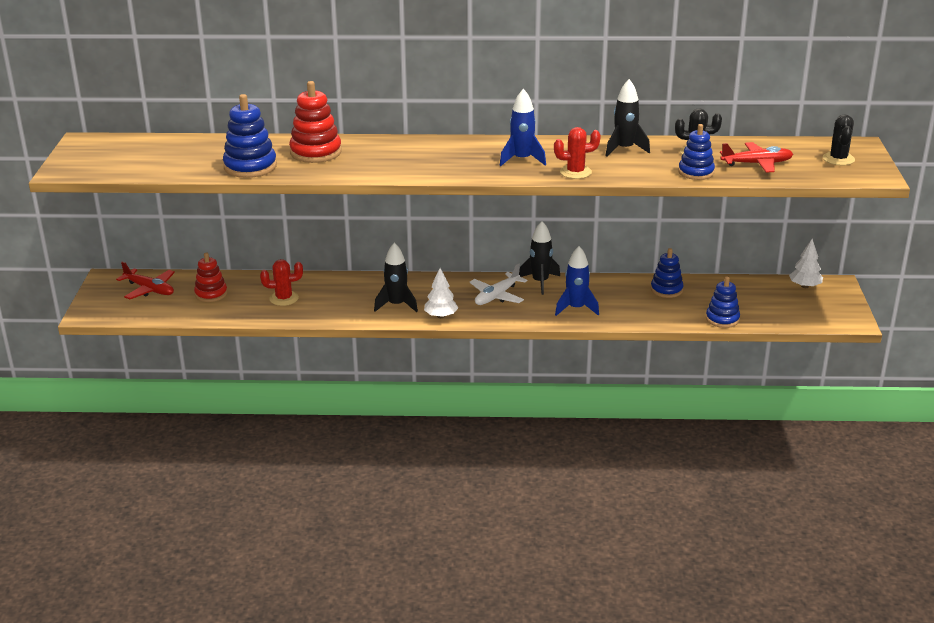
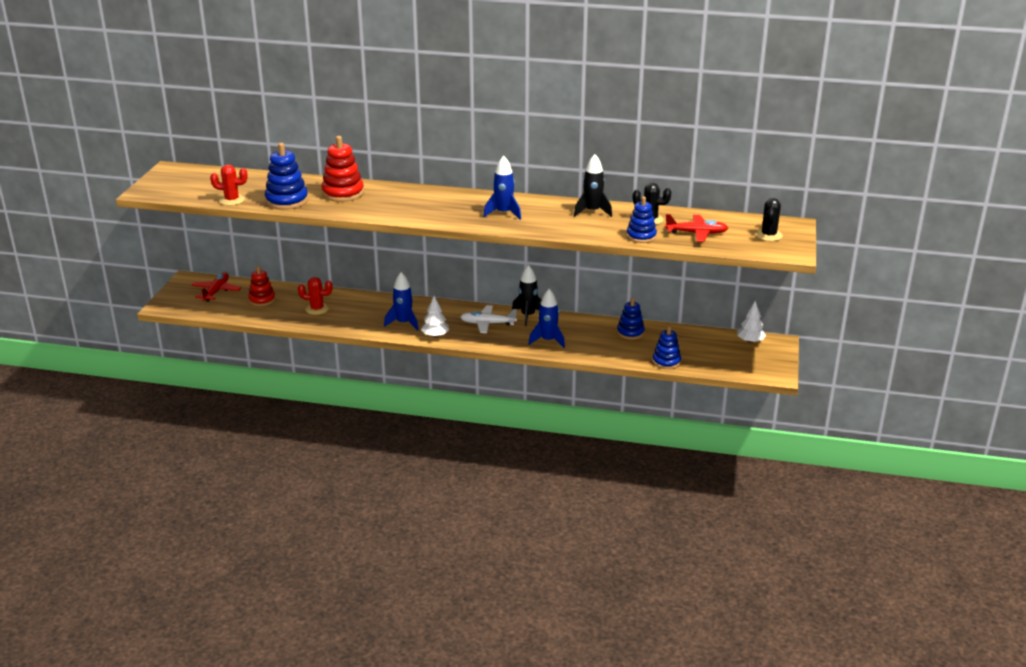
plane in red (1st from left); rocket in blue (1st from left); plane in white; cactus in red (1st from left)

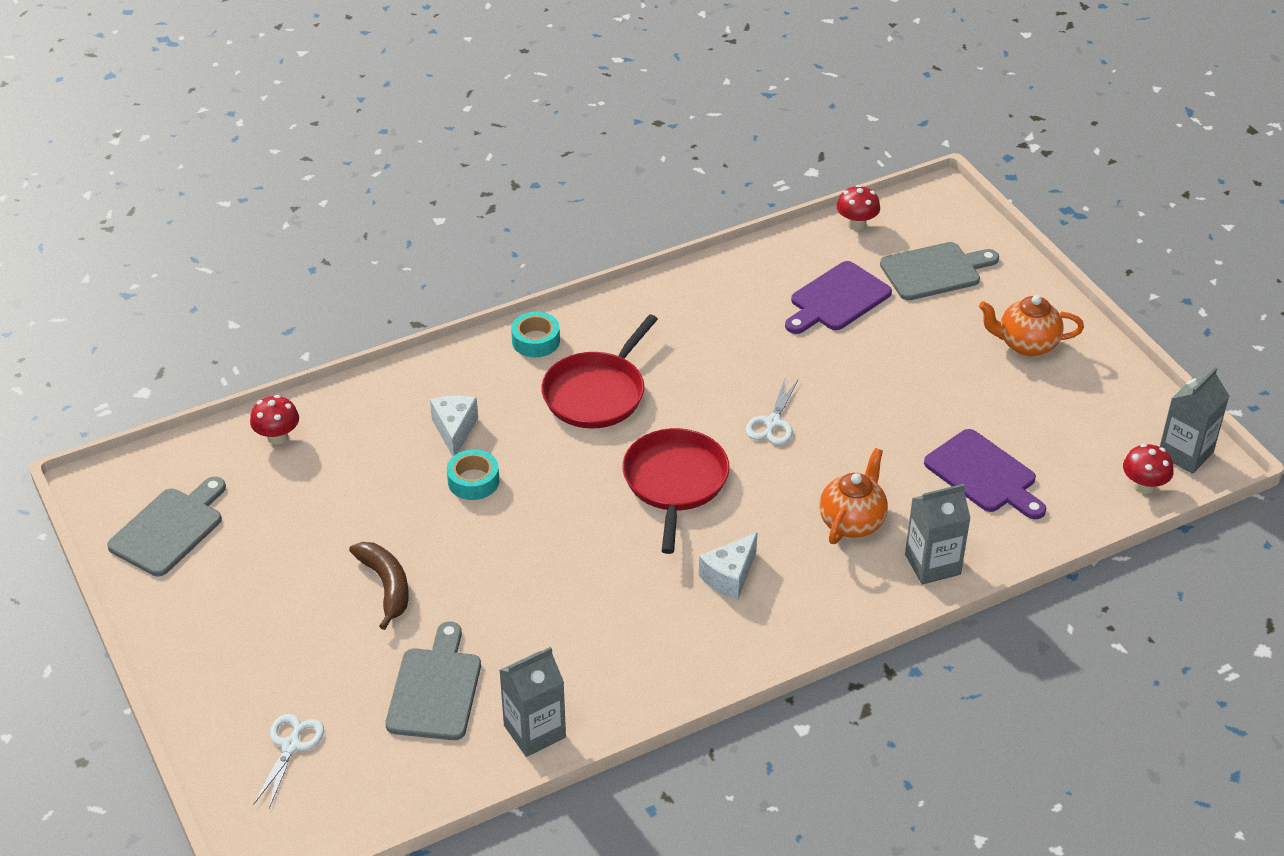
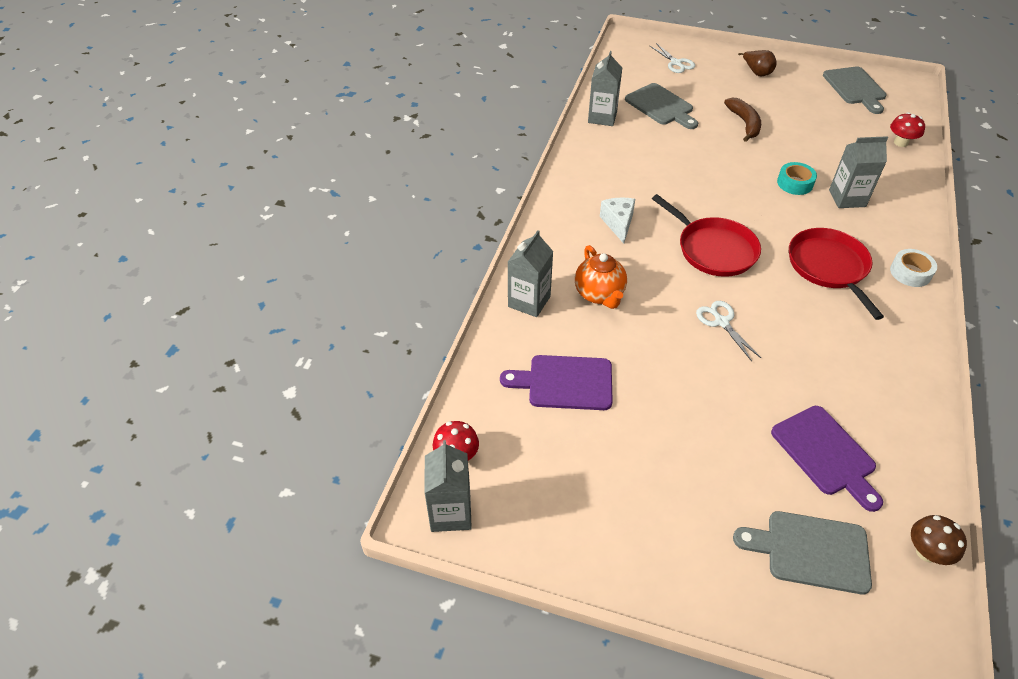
banana in brown; carton in grey (4th from left); tape in white; cutting board in purple (2nd from left); mushroom in brown; cutting board in grey (2nd from left); teapot in orange (2nd from left in the first image); pear in brown

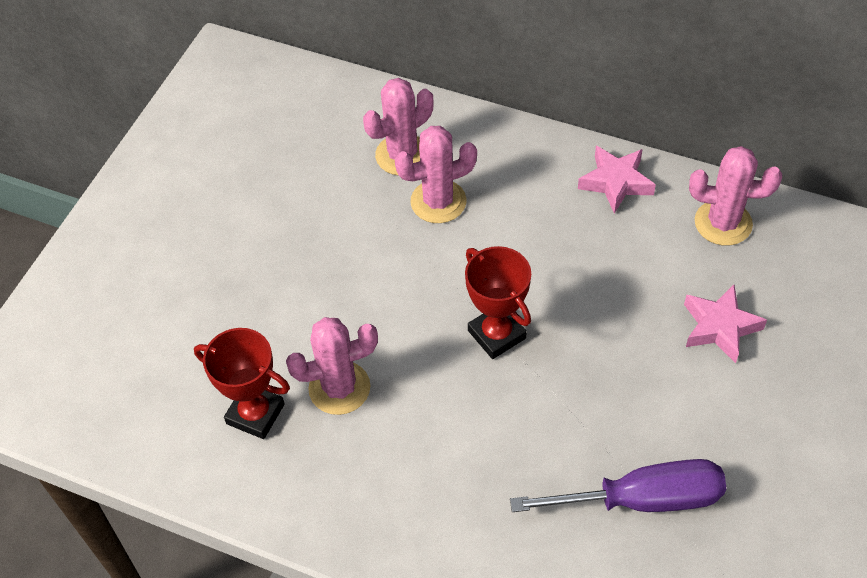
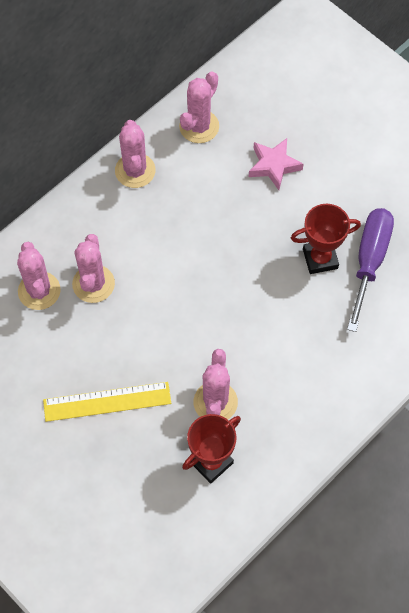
trophy in red (2nd from left); cactus in pink (3rd from left); ruler in yellow

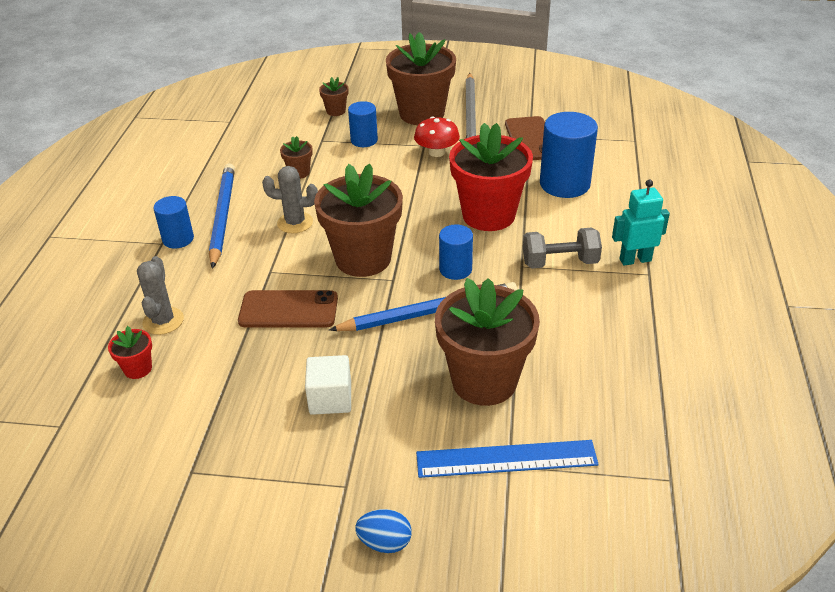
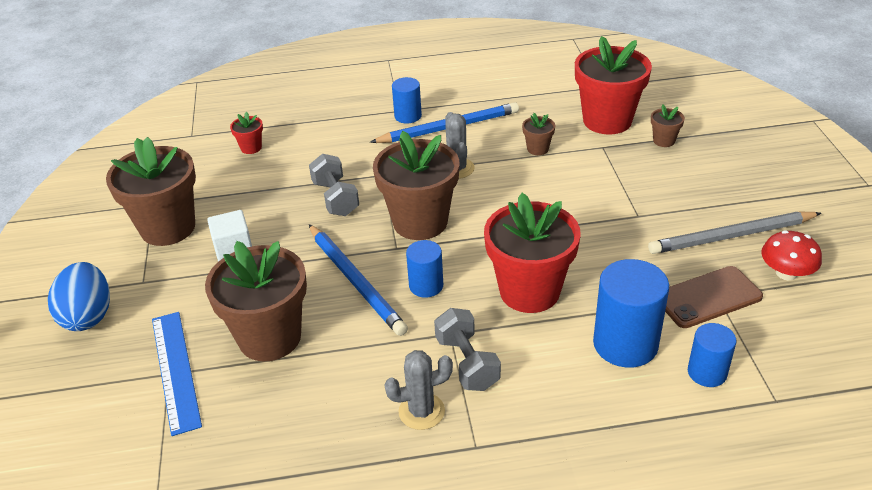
cactus in grey (1st from left); dumbbell in grey (1st from left); cylinder in blue (4th from left); egg in blue; flower pot in brown (1st from left); mushroom in red; robot in turquoise; flower pot in red (3rd from left)

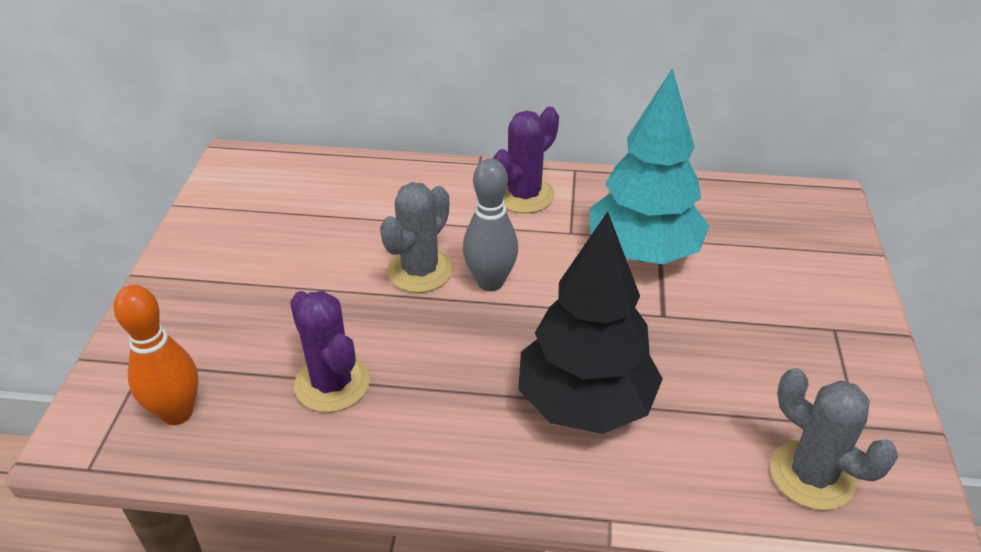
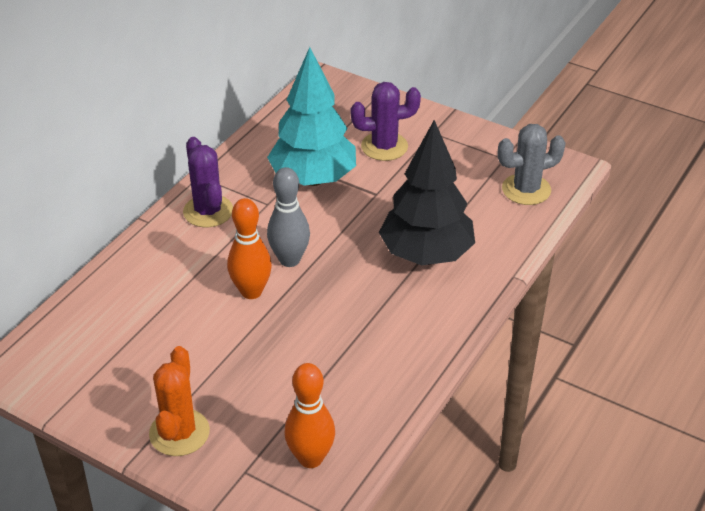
cactus in purple (2nd from left); bowling pin in orange (1st from left); cactus in orange

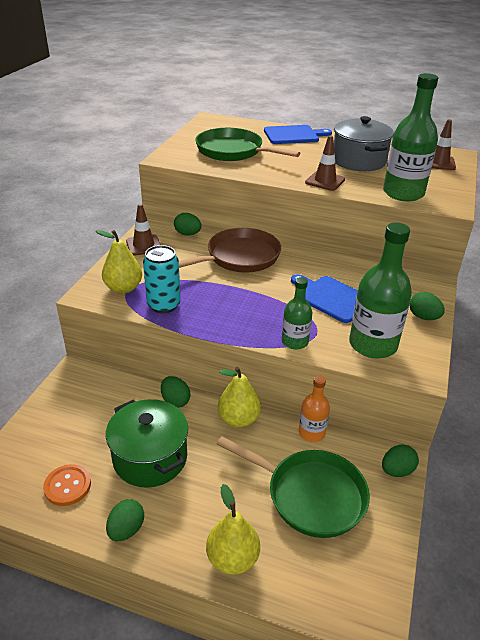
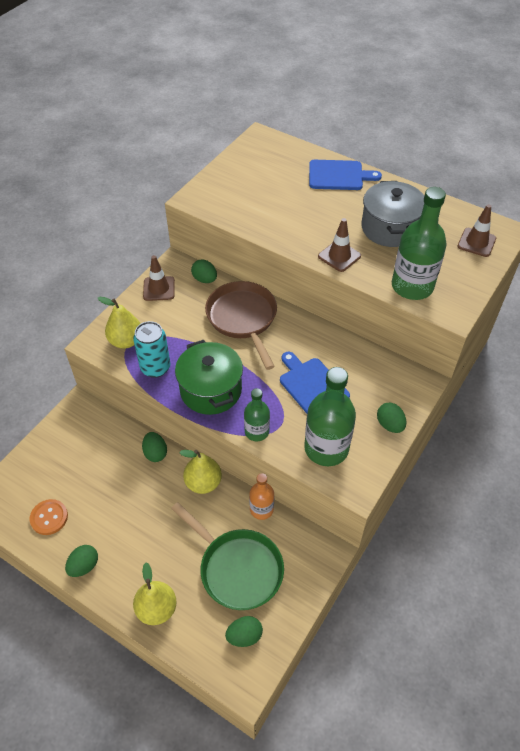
pot in green; pan in brown; pan in green (1st from left in the first image); egg in green (4th from left)

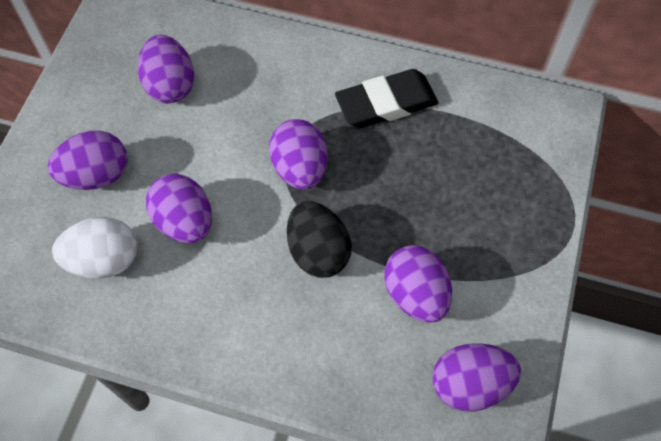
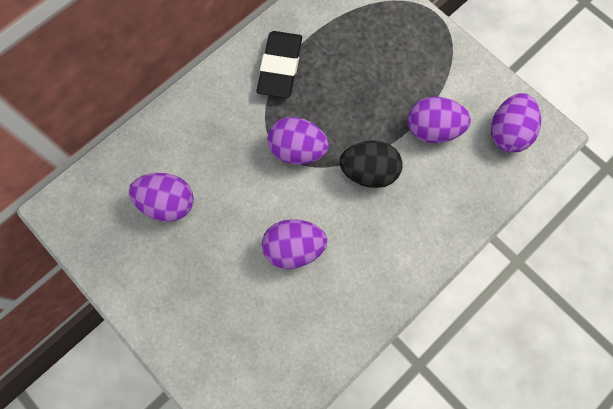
egg in purple (1st from left in the first image); egg in white

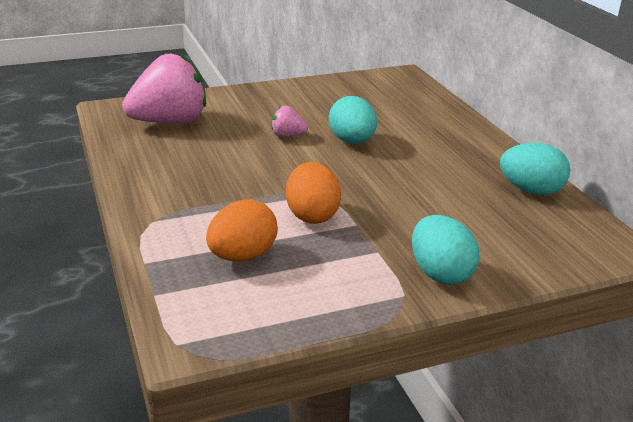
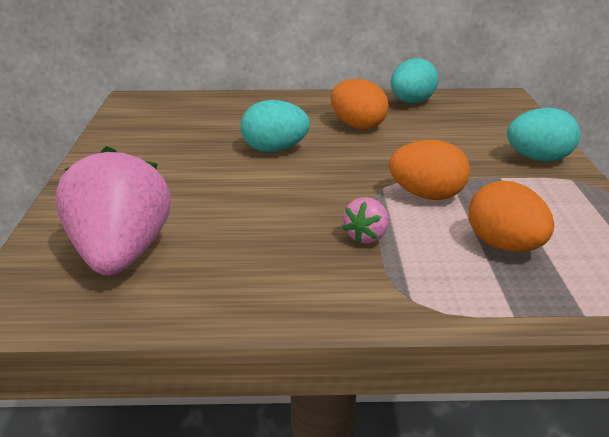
strawberry in pink (2nd from left); egg in orange (1st from left)

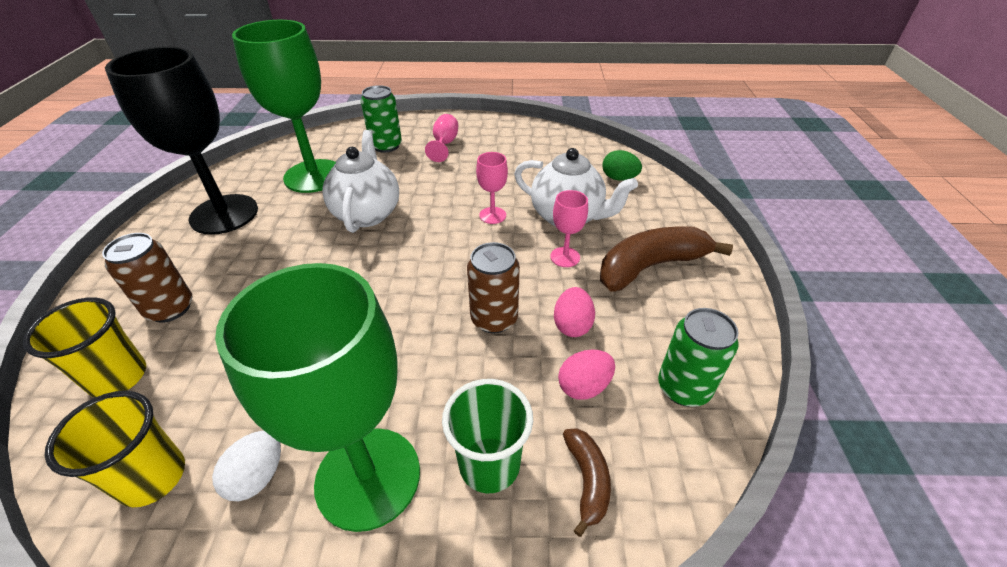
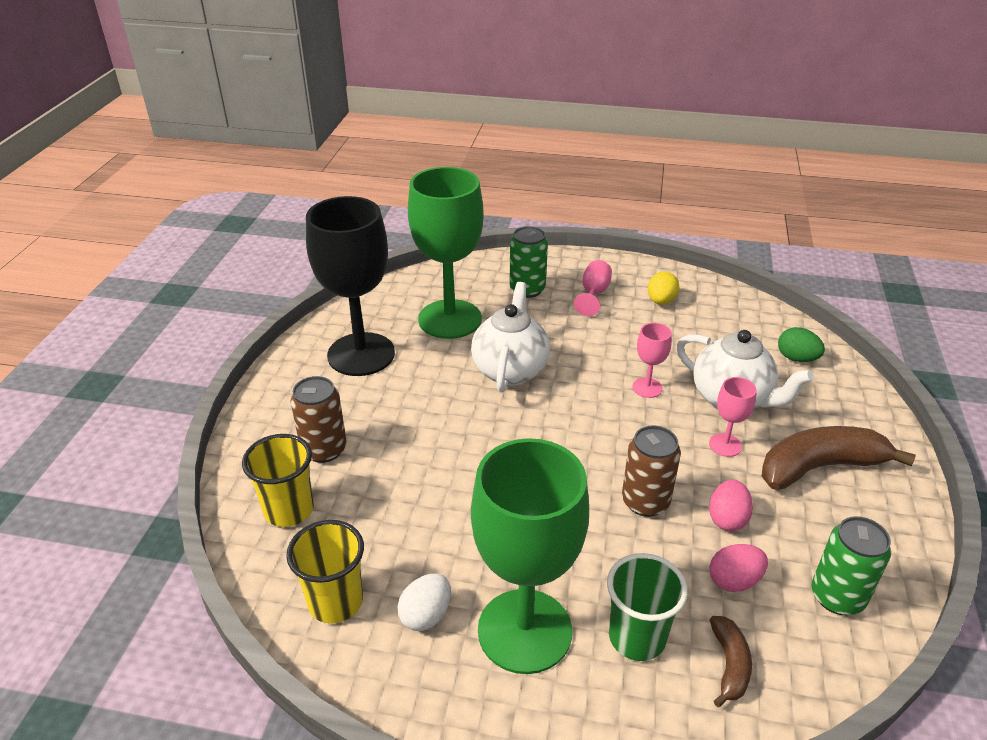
egg in yellow

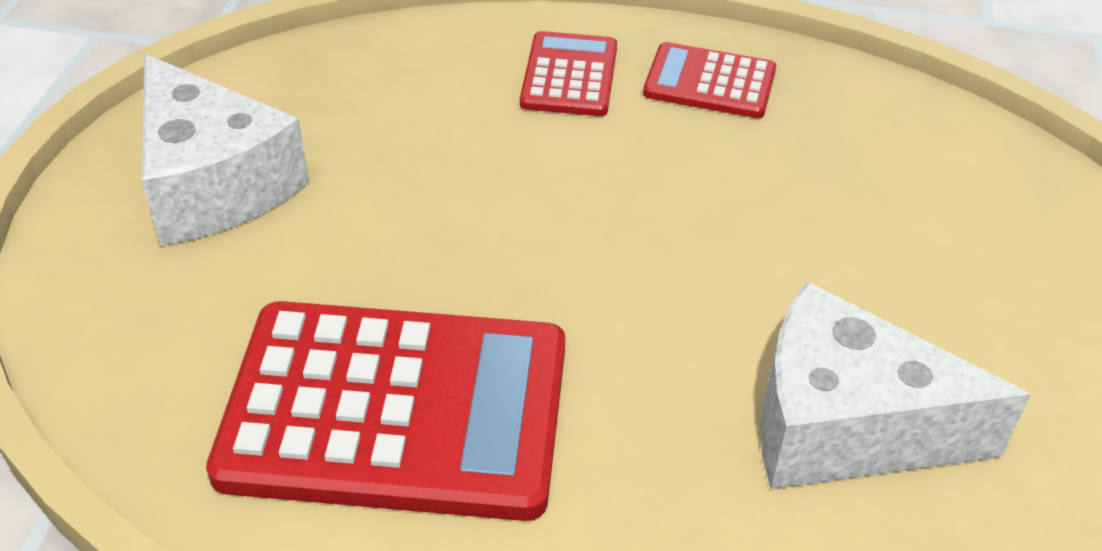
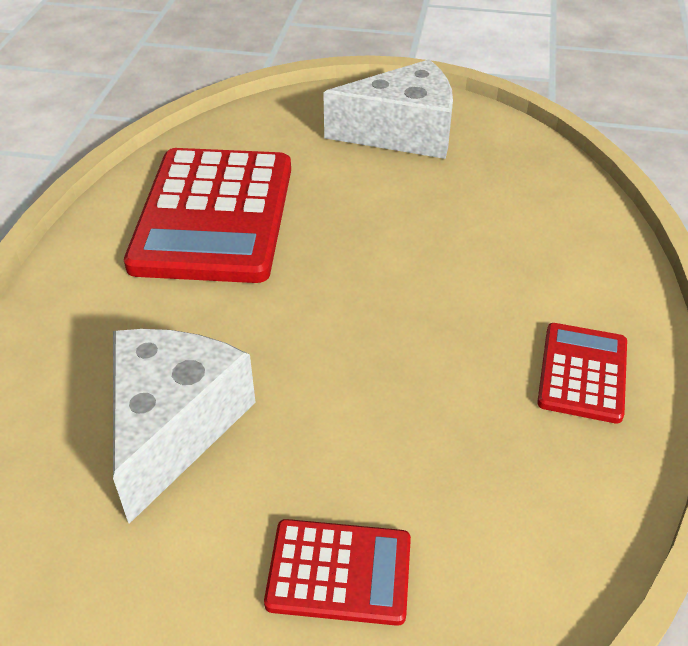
cheese in white (2nd from left); calculator in red (2nd from left)

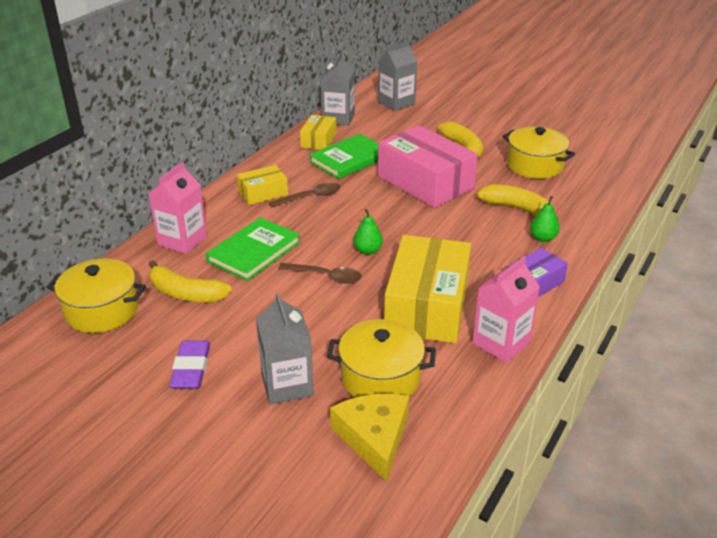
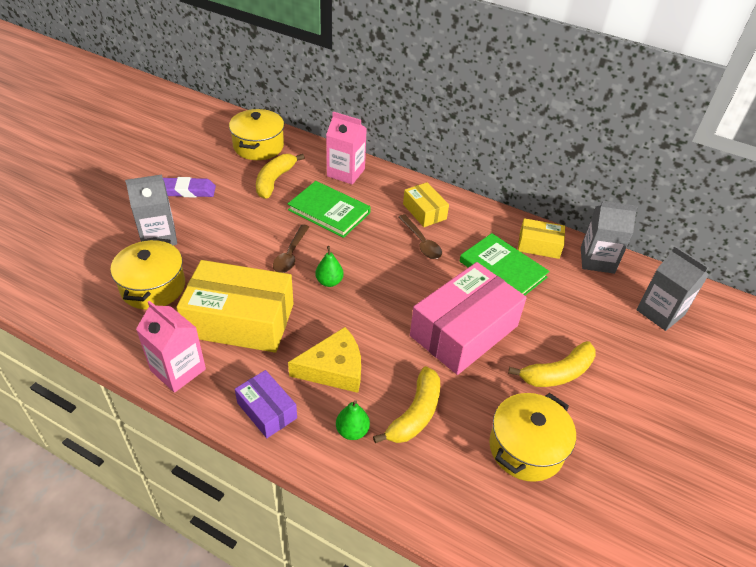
cheese in yellow

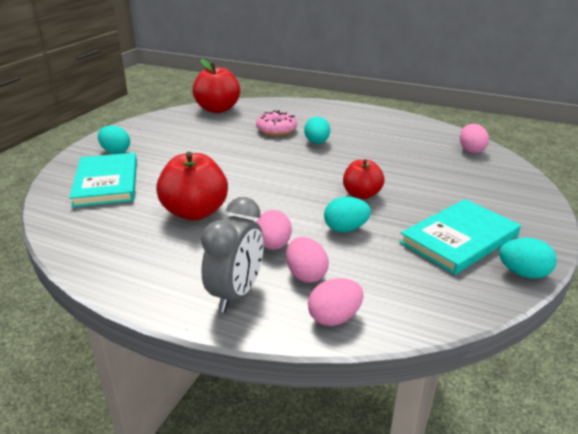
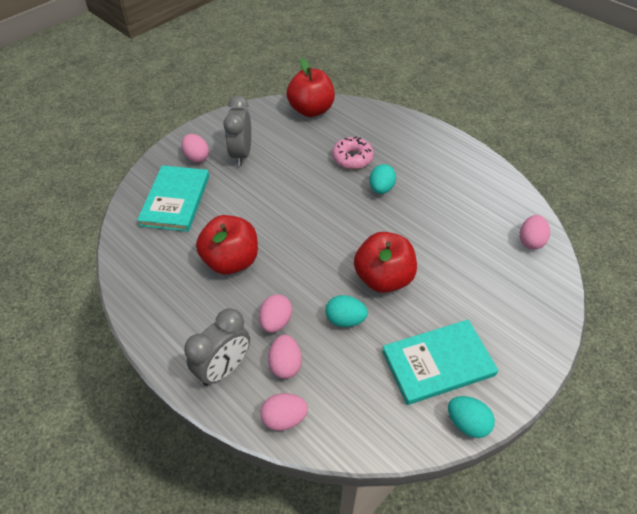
egg in pink (1st from left); apple in red (3rd from left); clock in grey (2nd from left)

